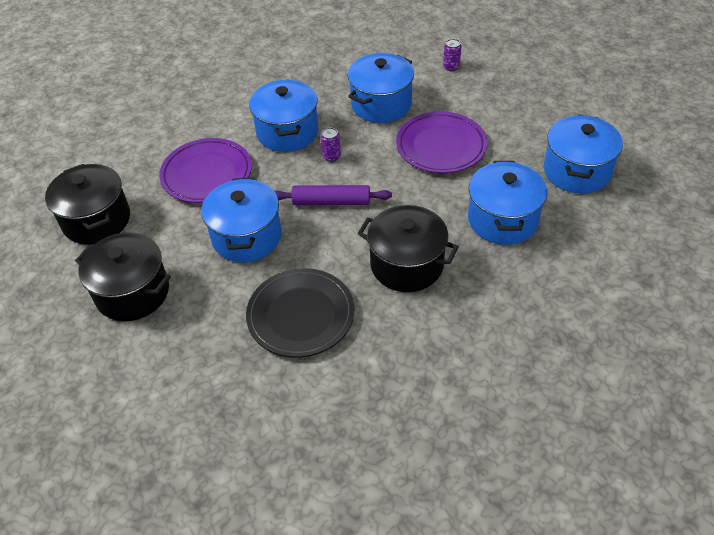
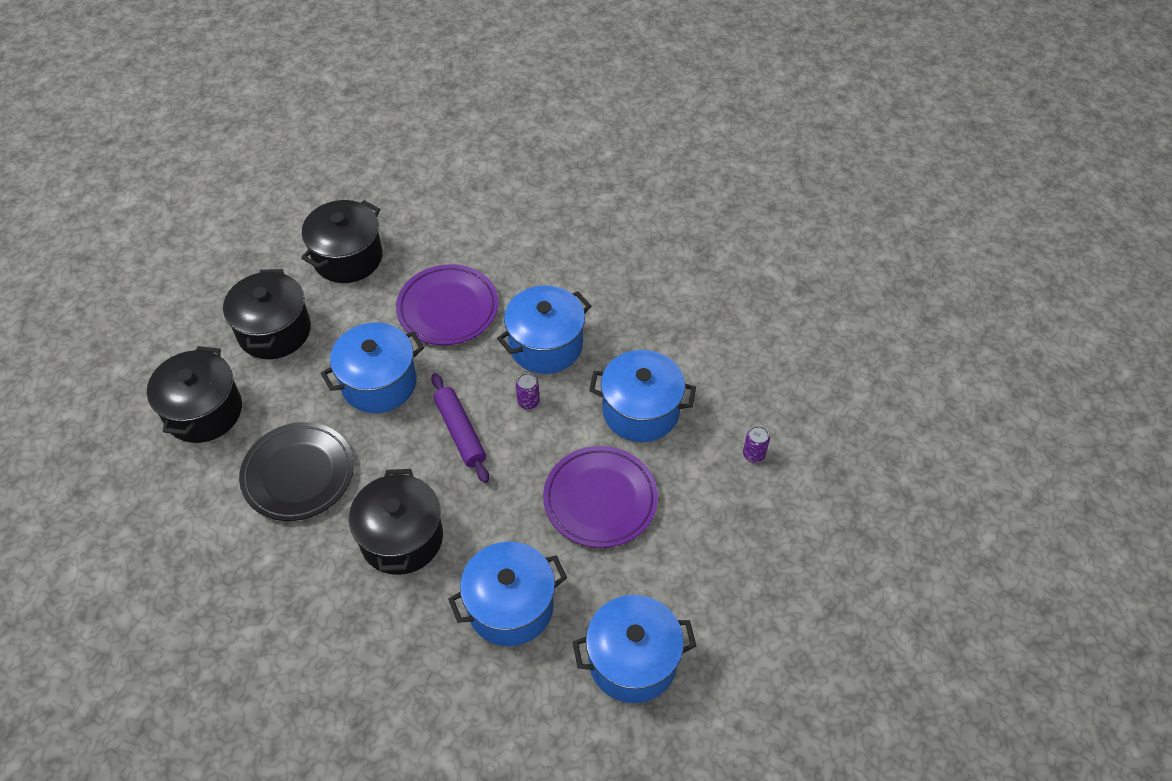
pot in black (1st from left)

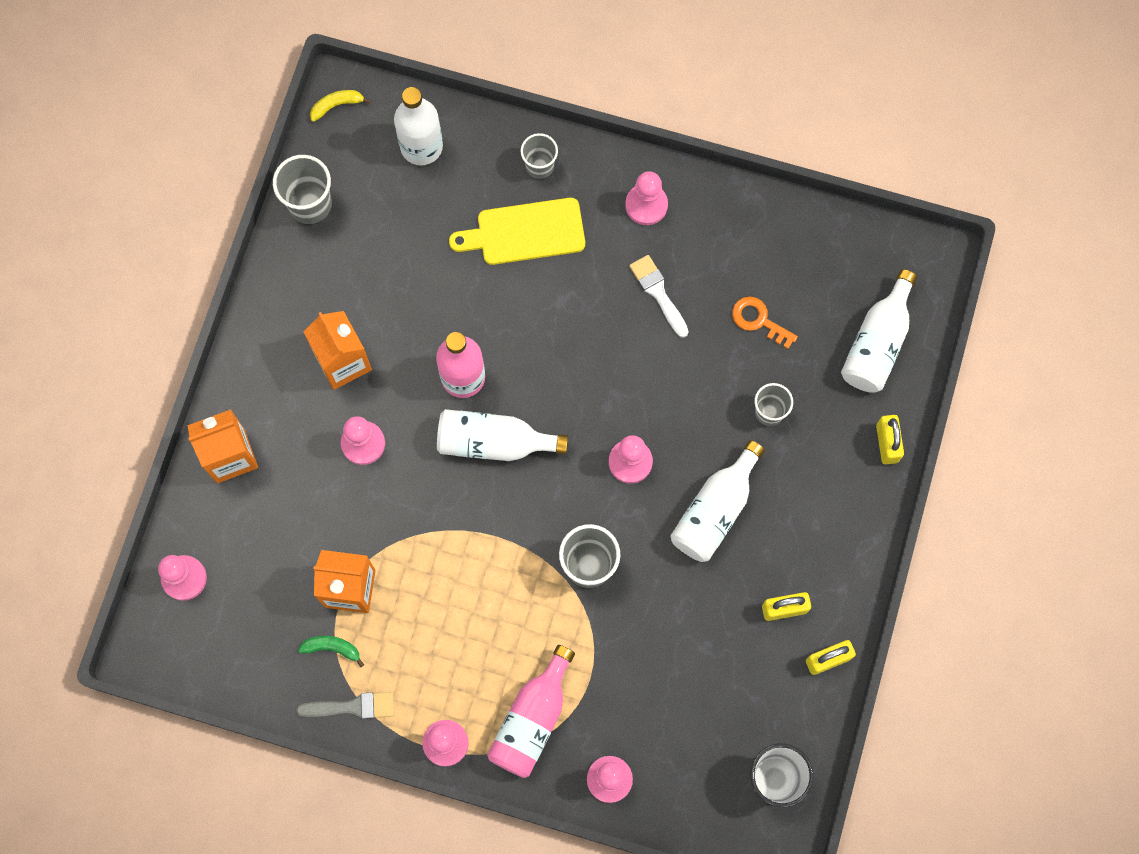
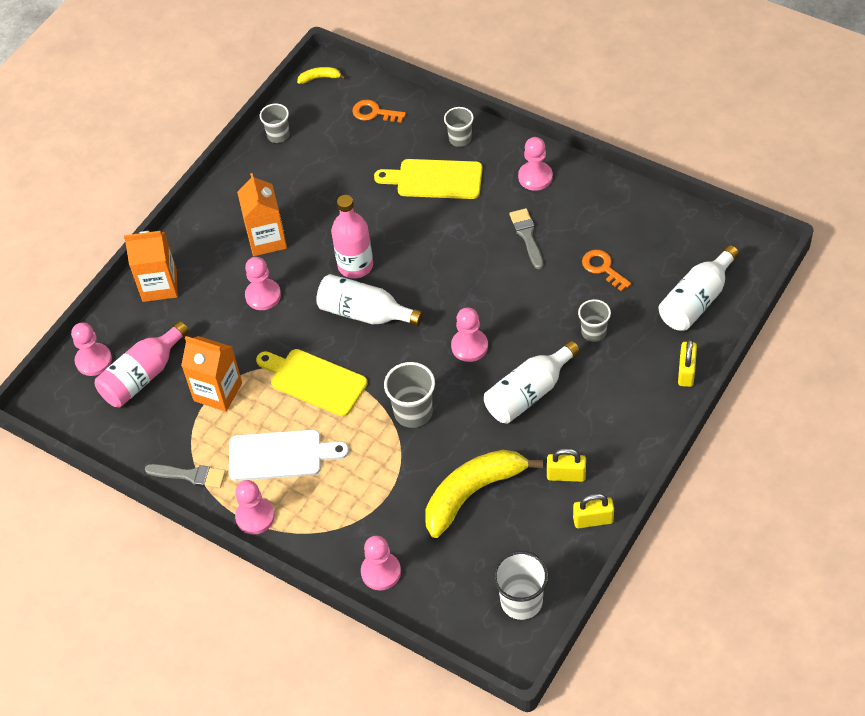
cup in grey (1st from left); banana in green; key in orange (1st from left); bottle in pink (1st from left); brush in grey (2nd from left); cutting board in white; cutting board in yellow (1st from left); banana in yellow (2nd from left)

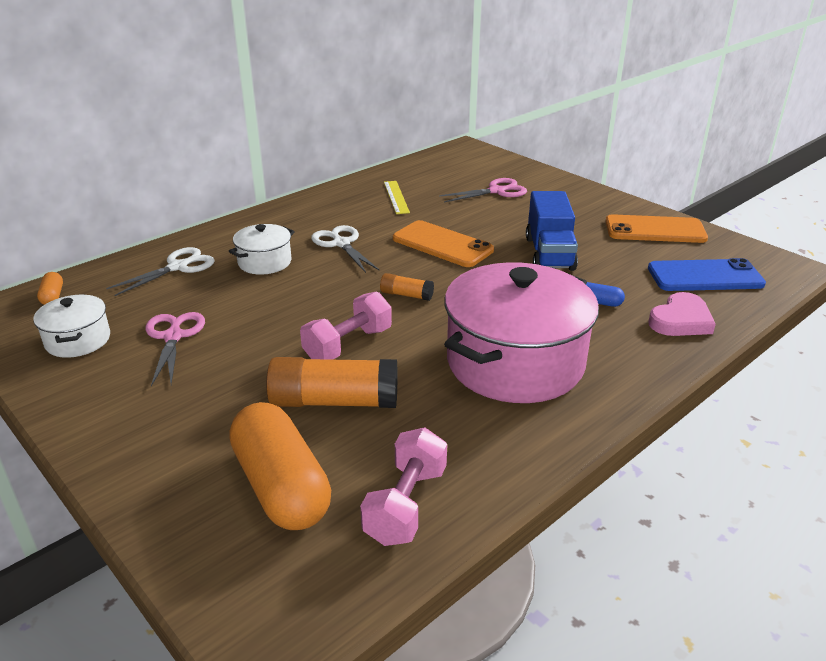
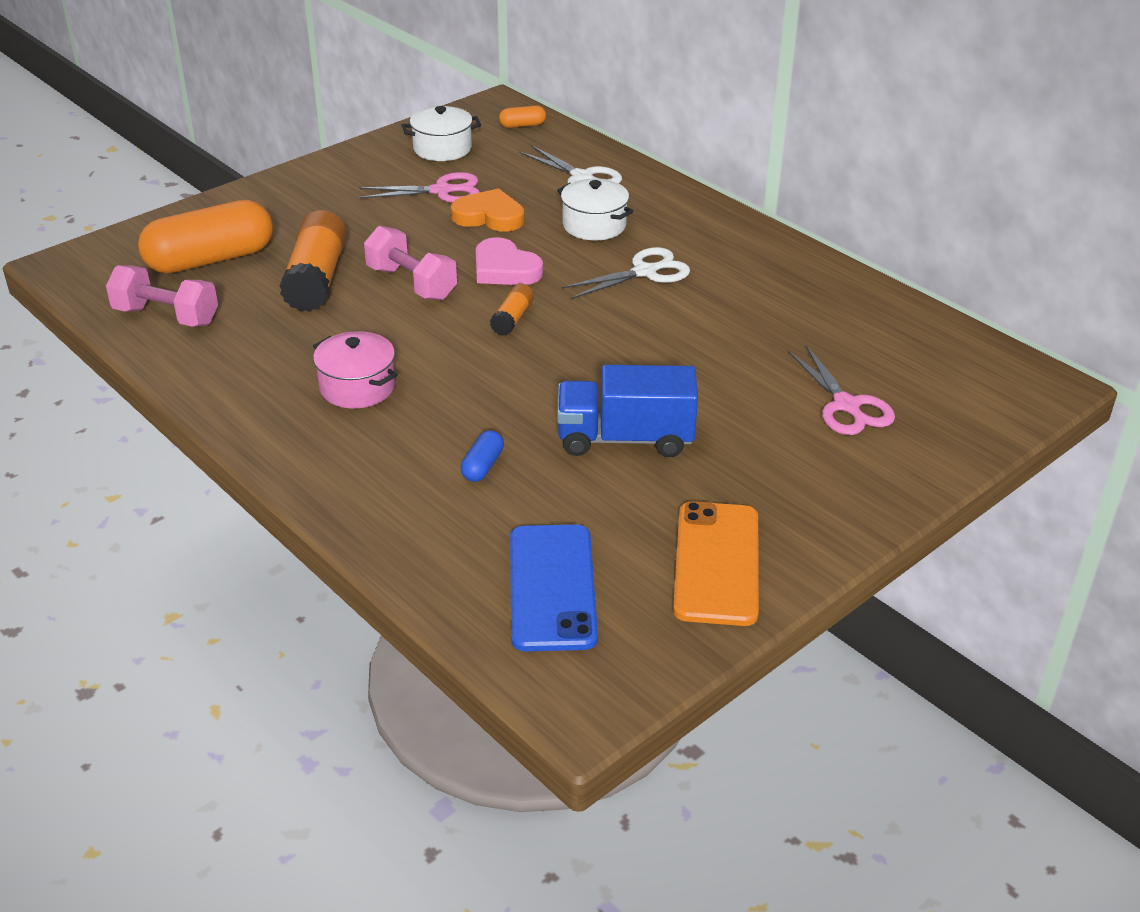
ruler in yellow; phone in orange (1st from left in the first image); pot in pink; heart in pink; heart in orange

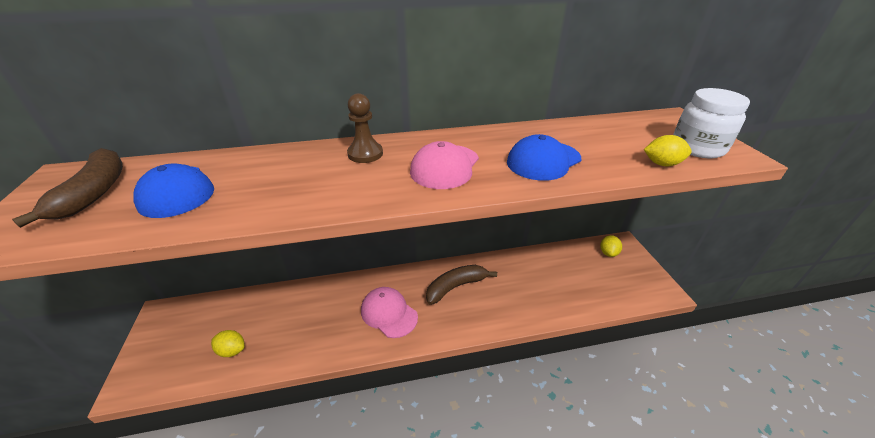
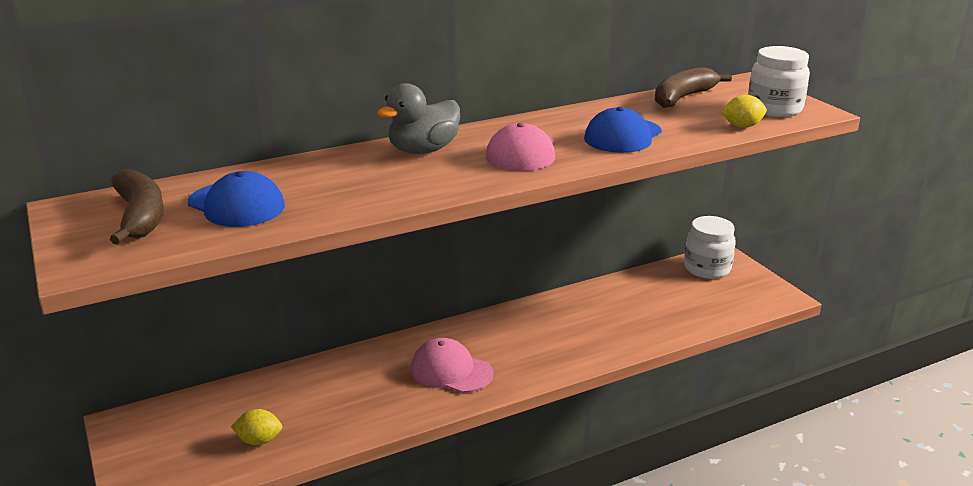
duck in grey; banana in brown (2nd from left); jar in white (1st from left)

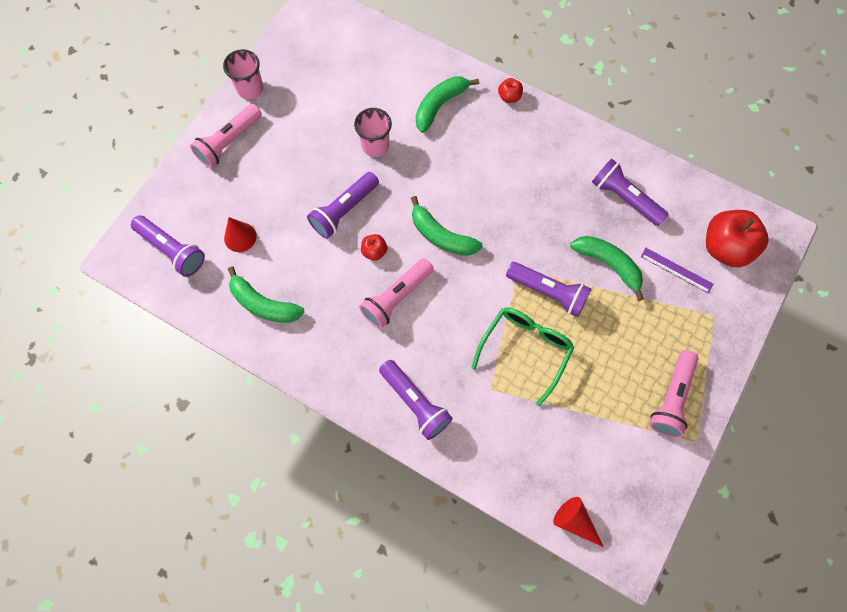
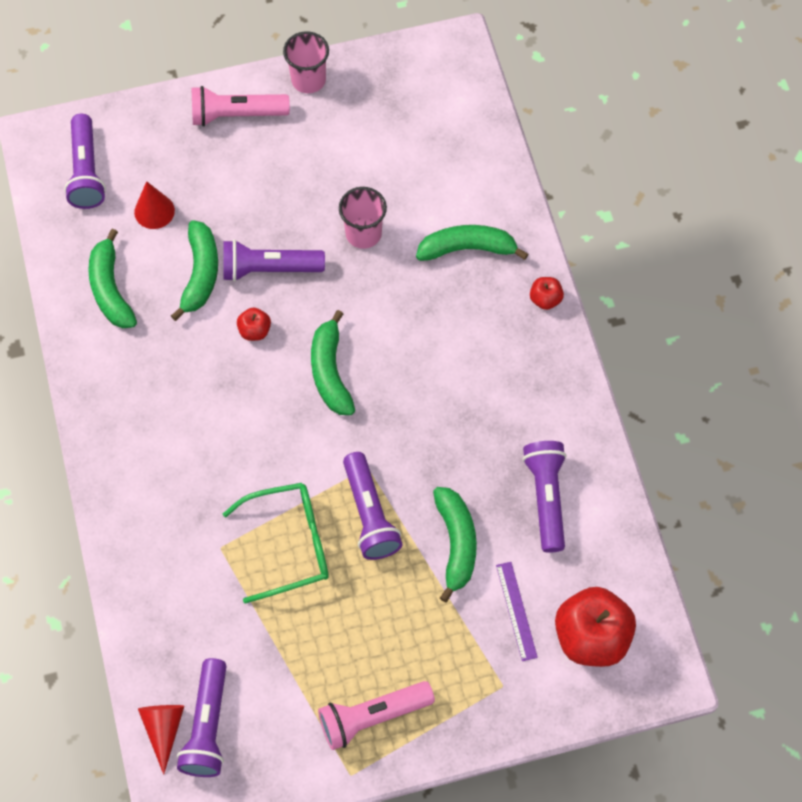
flashlight in pink (2nd from left in the first image); flashlight in purple (2nd from left); banana in green (2nd from left)

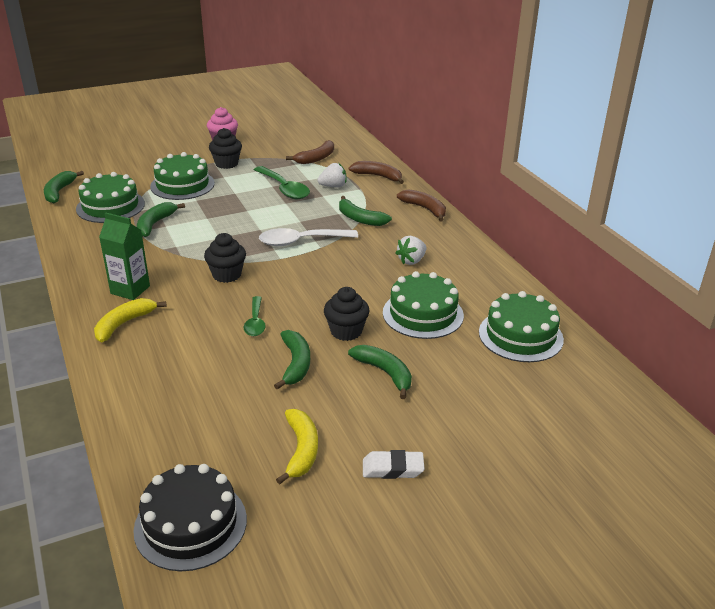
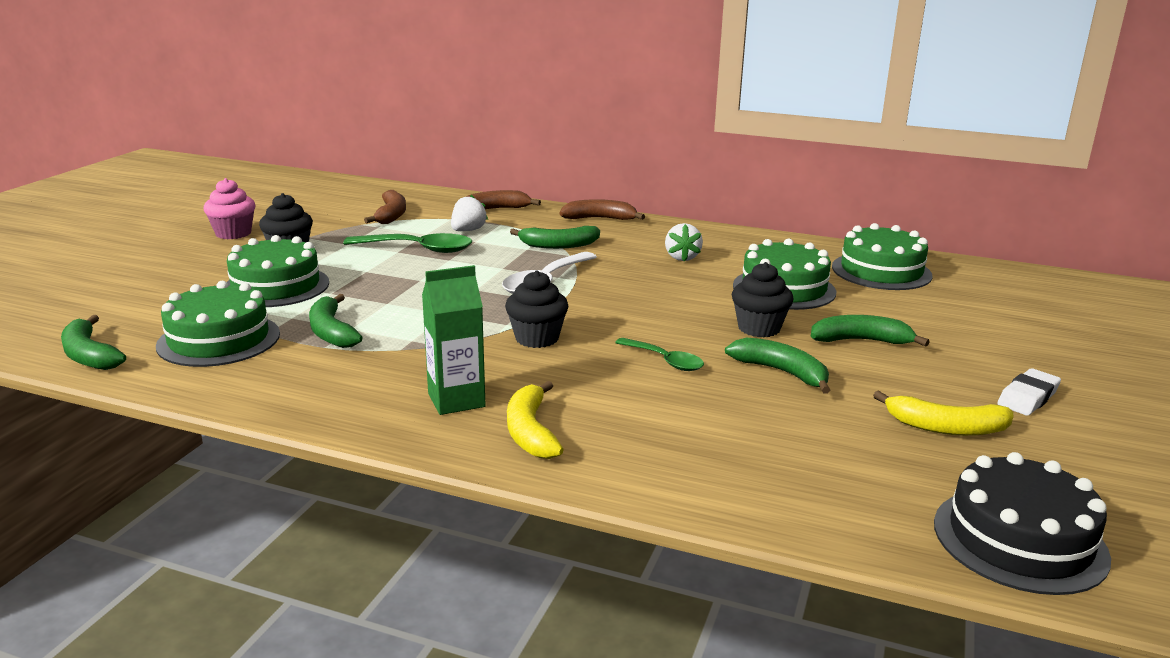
banana in yellow (2nd from left)

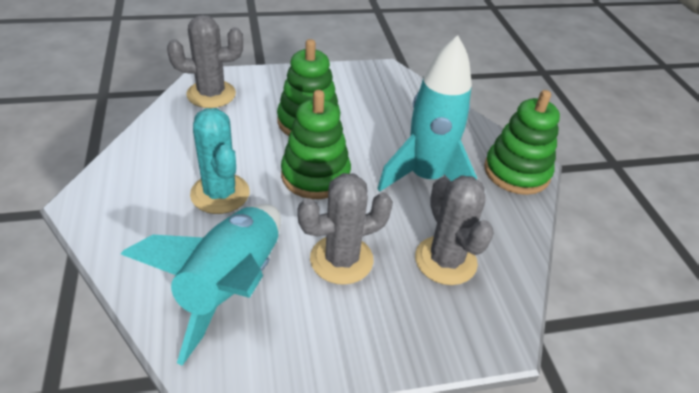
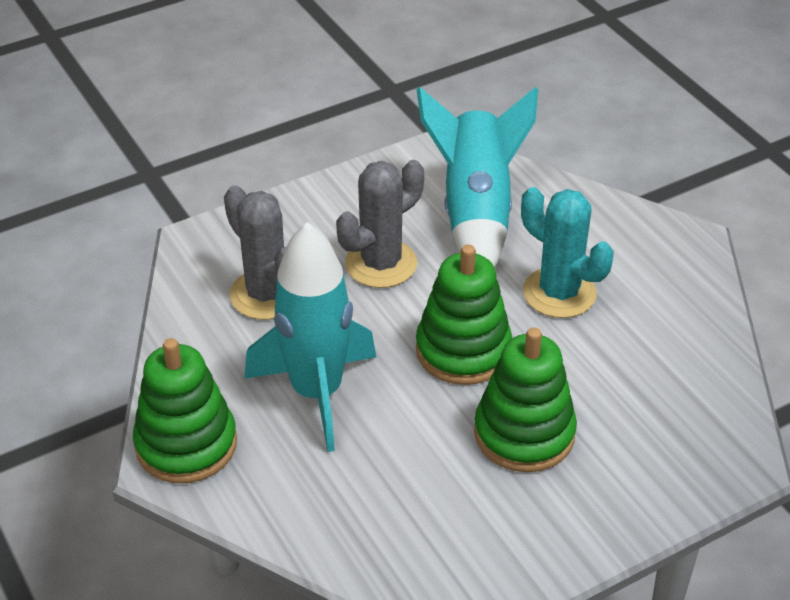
cactus in grey (1st from left in the first image)

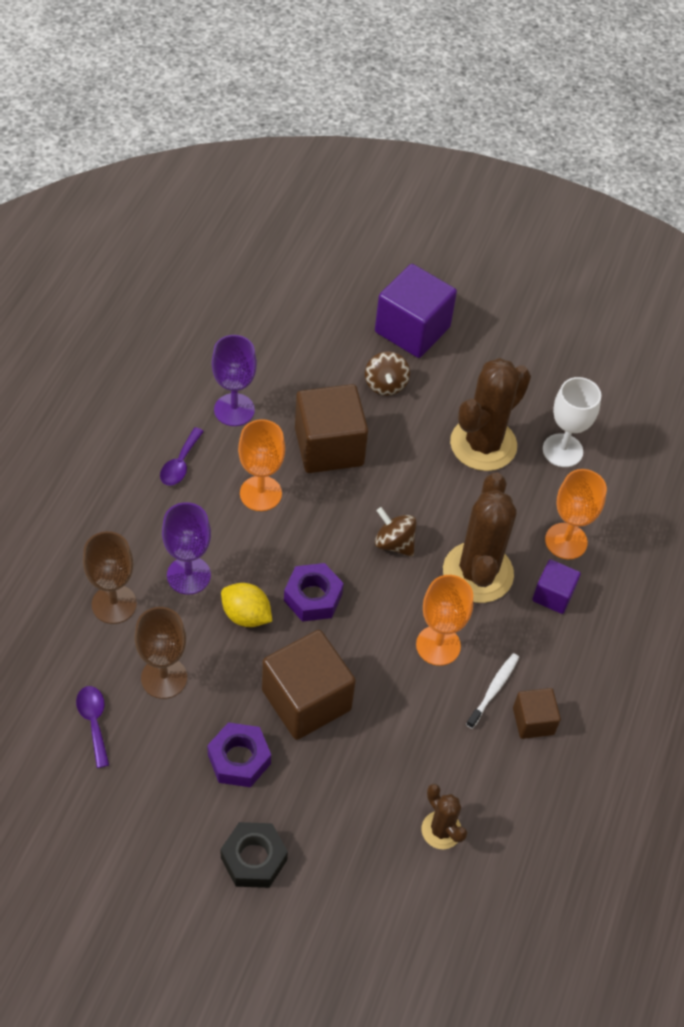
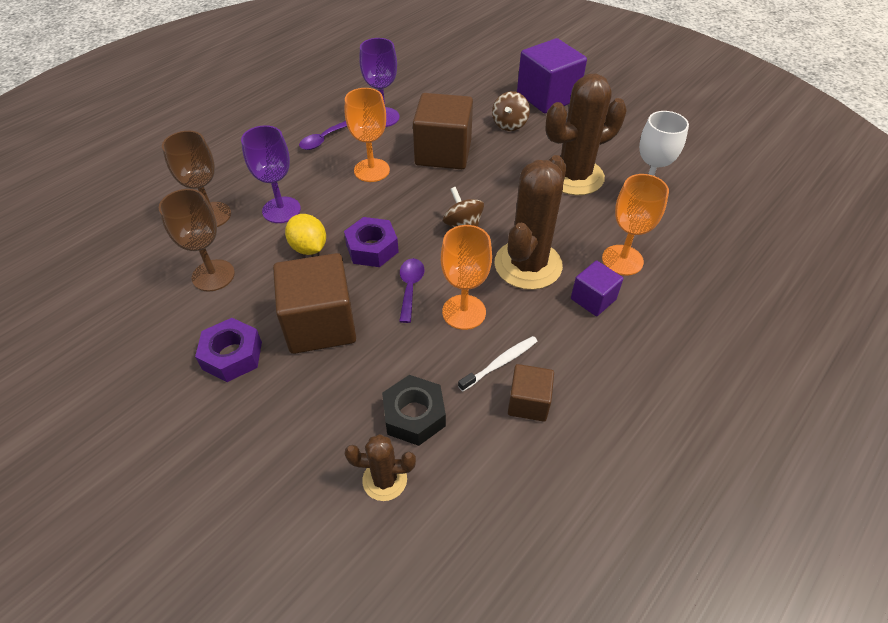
spoon in purple (2nd from left); nut in black; cactus in brown (1st from left)

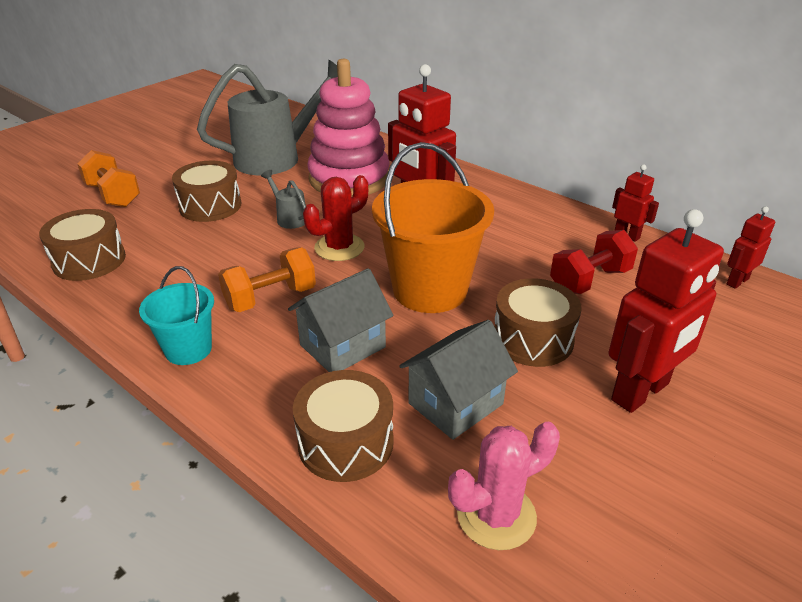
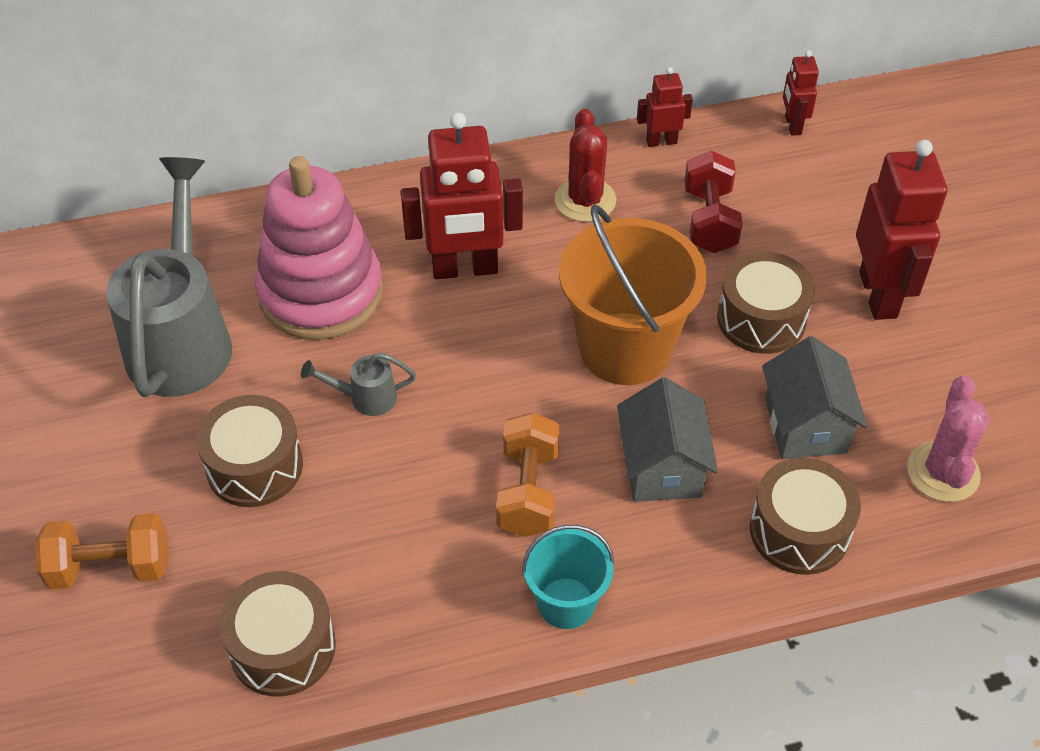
cactus in red

